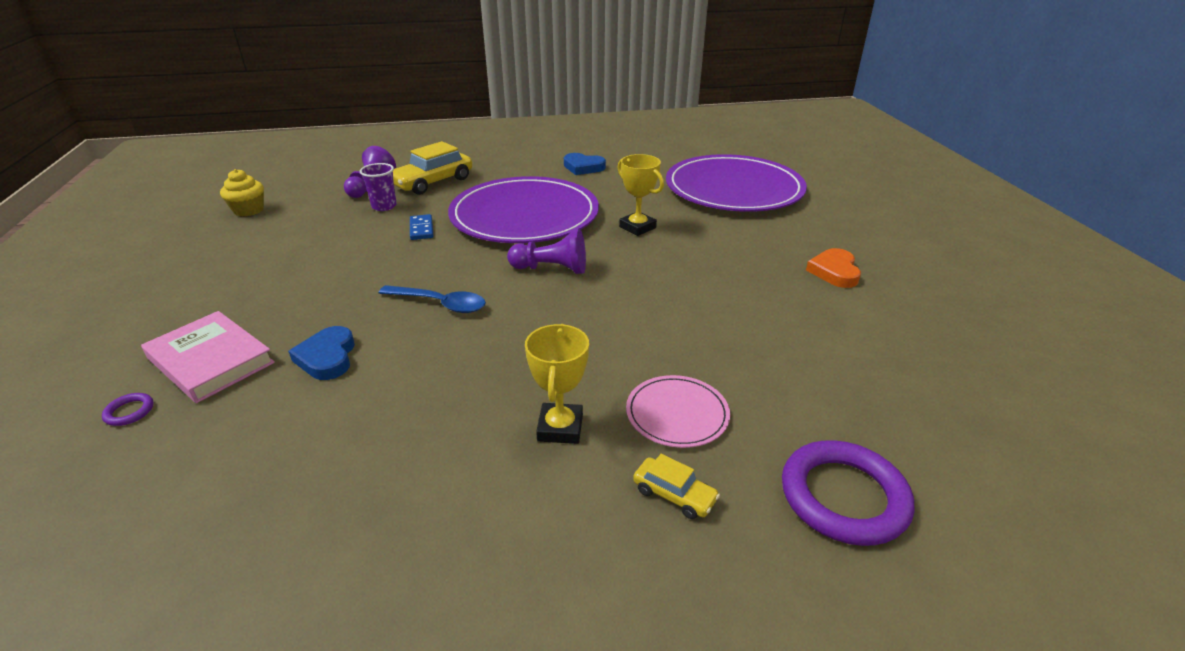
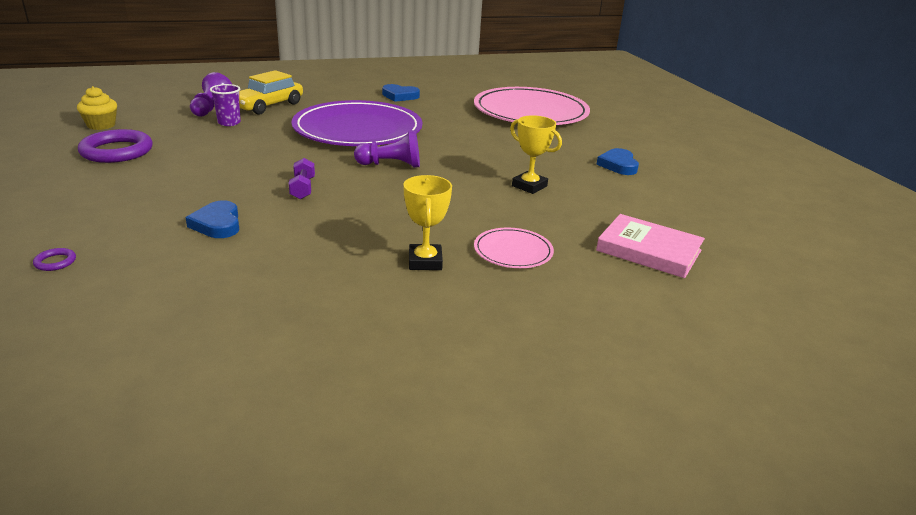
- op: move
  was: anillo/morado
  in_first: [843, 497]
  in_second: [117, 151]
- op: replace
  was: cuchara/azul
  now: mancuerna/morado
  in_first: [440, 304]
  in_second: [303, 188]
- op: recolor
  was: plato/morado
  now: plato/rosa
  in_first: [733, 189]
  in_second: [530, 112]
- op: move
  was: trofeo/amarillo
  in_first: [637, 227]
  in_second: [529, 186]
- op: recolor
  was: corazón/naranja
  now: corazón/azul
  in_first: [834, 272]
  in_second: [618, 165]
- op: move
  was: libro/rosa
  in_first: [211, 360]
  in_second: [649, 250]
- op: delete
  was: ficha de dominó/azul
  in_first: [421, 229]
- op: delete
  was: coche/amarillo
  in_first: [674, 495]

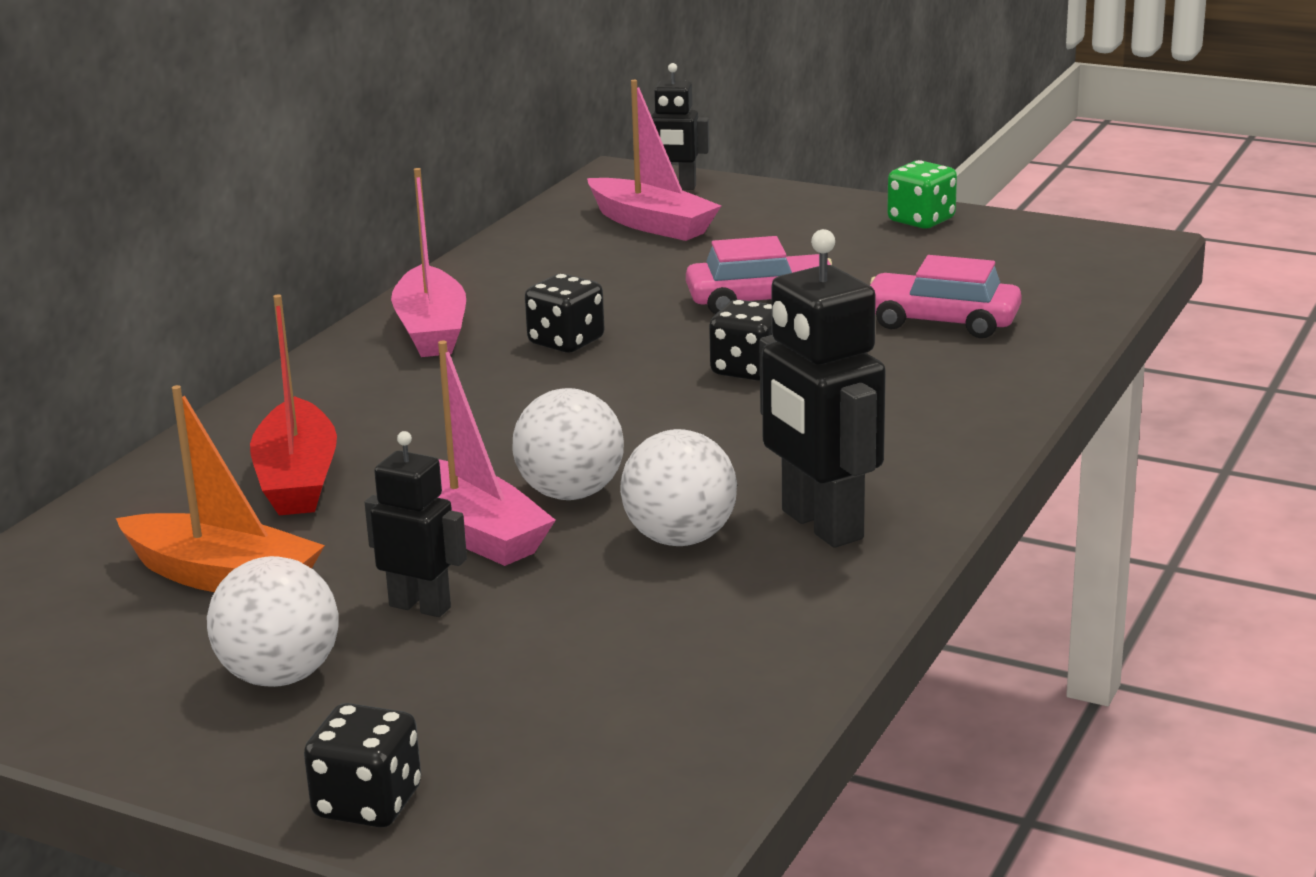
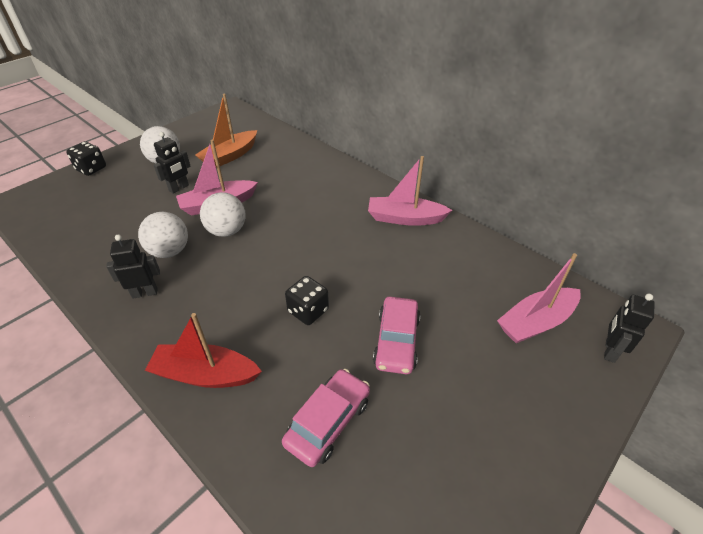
- op: resize
  was: robot/negro
  in_first: [820, 525]
  in_second: [145, 293]
  ratio: 0.59
- op: move
  was: barco/rojo
  in_first: [297, 479]
  in_second: [205, 374]
- op: delete
  was: dado/negro
  in_first: [566, 342]
- op: delete
  was: dado/verde
  in_first: [921, 220]

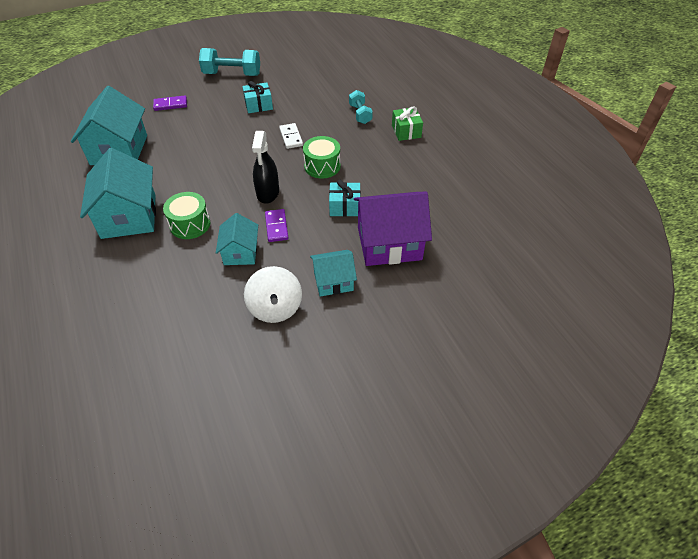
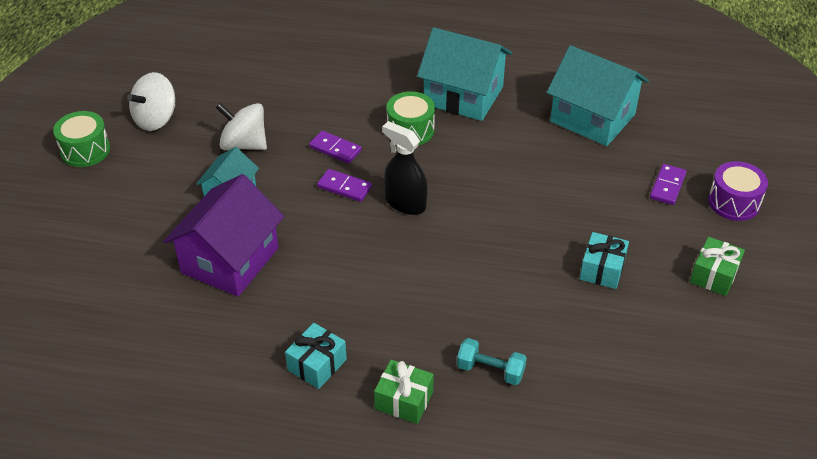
- op: move
  was: tambor/verde
  in_first: [322, 166]
  in_second: [85, 150]
- op: insert
  now: peonza/blanco
  in_second: [156, 119]
- op: move
  was: regalo/turquesa
  in_first: [345, 207]
  in_second: [317, 364]
- op: replace
  was: casa/turquesa
  now: ficha de dominó/morado
  in_first: [240, 252]
  in_second: [335, 149]
- op: replace
  was: mancuerna/turquesa
  now: regalo/verde
  in_first: [232, 74]
  in_second: [714, 275]
- op: insert
  now: tambor/morado
  in_second: [734, 202]
- op: delete
  was: ficha de dominó/blanco
  in_first: [291, 137]

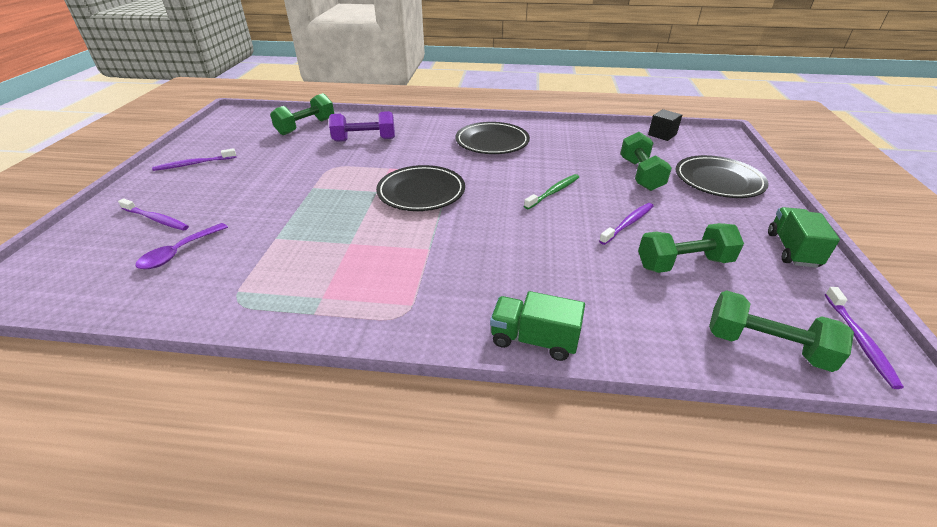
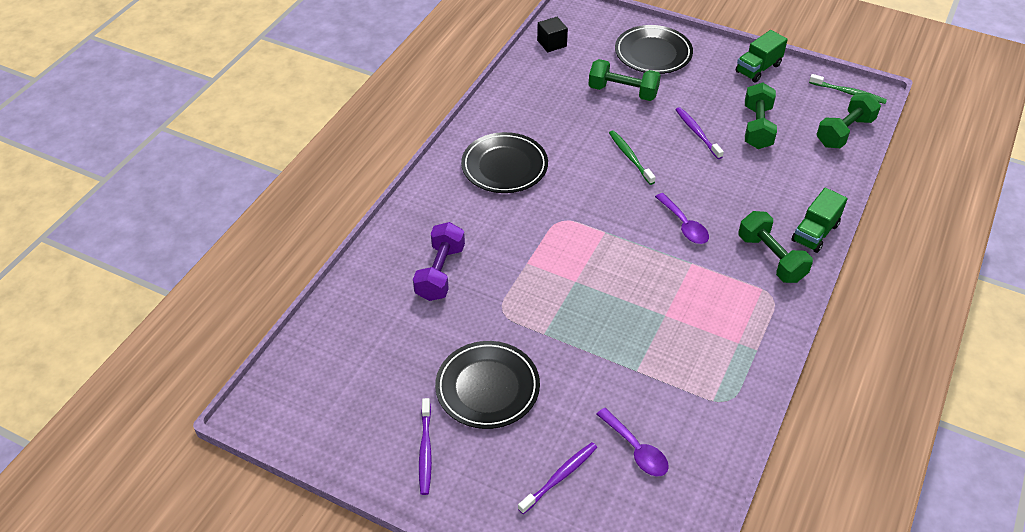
- op: move
  was: plato/negro
  in_first: [421, 192]
  in_second: [487, 387]
- op: insert
  now: cuchara/morado
  in_second: [684, 225]
- op: rotate
  was: camión/verde
  in_first: [792, 250]
  in_second: [758, 68]
  clockwise: -75
- op: move
  was: mancuerna/verde
  in_first: [306, 127]
  in_second: [771, 258]
- op: recolor
  was: cepillo de dientes/morado
  now: cepillo de dientes/verde
  in_first: [859, 341]
  in_second: [849, 93]

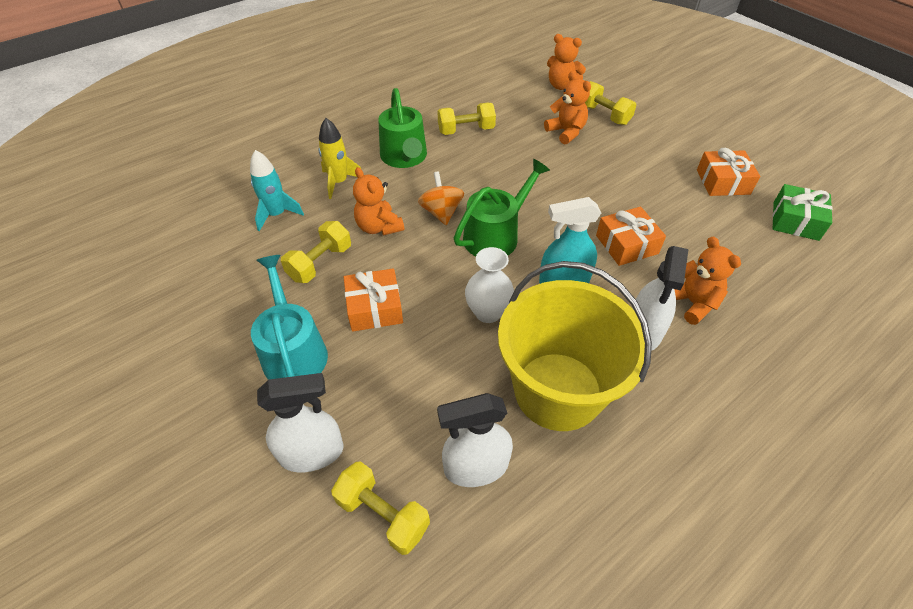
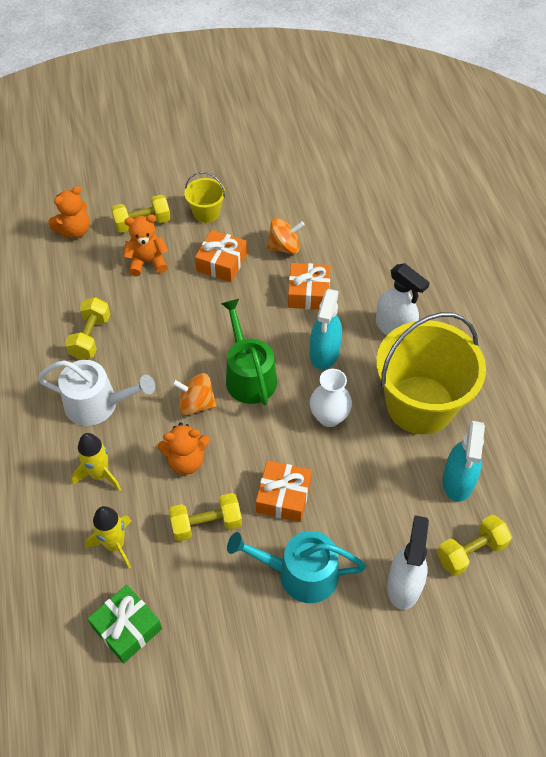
- op: recolor
  was: regadera/verde
  now: regadera/blanco
  in_first: [404, 157]
  in_second: [97, 404]
- op: recolor
  was: cohete/turquesa
  now: cohete/amarillo
  in_first: [277, 214]
  in_second: [115, 545]
- op: move
  was: regalo/verde
  in_first: [795, 221]
  in_second: [127, 628]
- op: rotate
  was: mancuerna/amarillo
  in_first: [320, 263]
  in_second: [206, 524]
  clockwise: -75
- op: insert
  now: balde/amarillo
  in_second: [206, 213]
- op: move
  was: regalo/naranja
  in_first: [723, 182]
  in_second: [221, 263]
- op: insert
  now: peonza/naranja
  in_second: [284, 247]
- op: recolor
  was: pulverizador/blanco
  now: pulverizador/turquesa
  in_first: [475, 467]
  in_second: [458, 481]
- op: delete
  was: osito/naranja
  in_first: [692, 303]

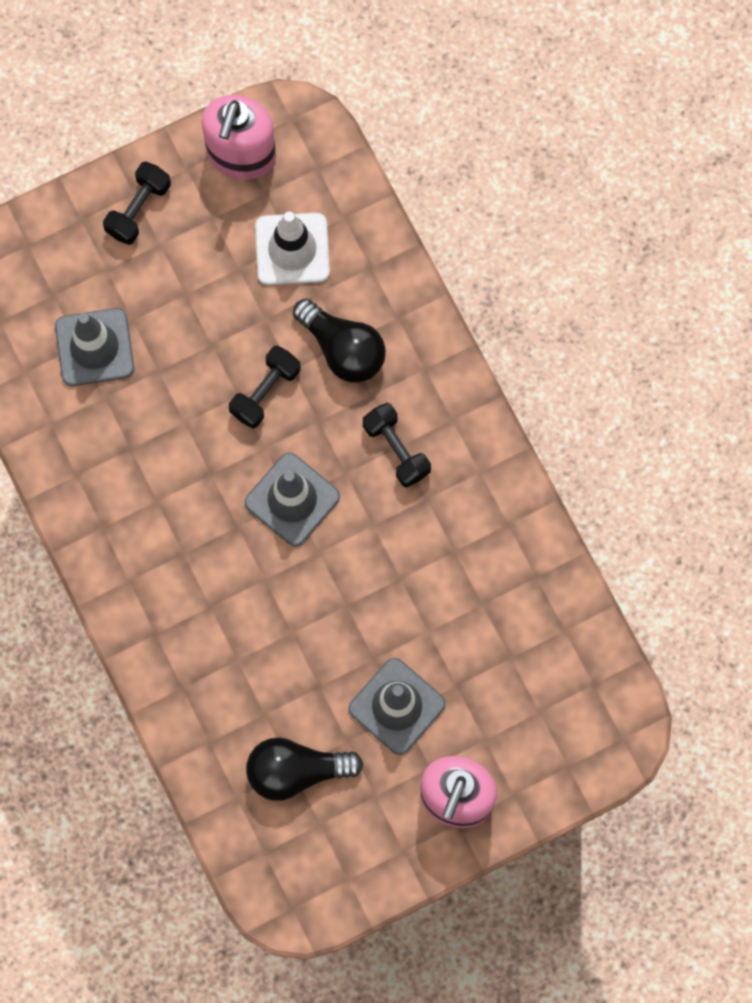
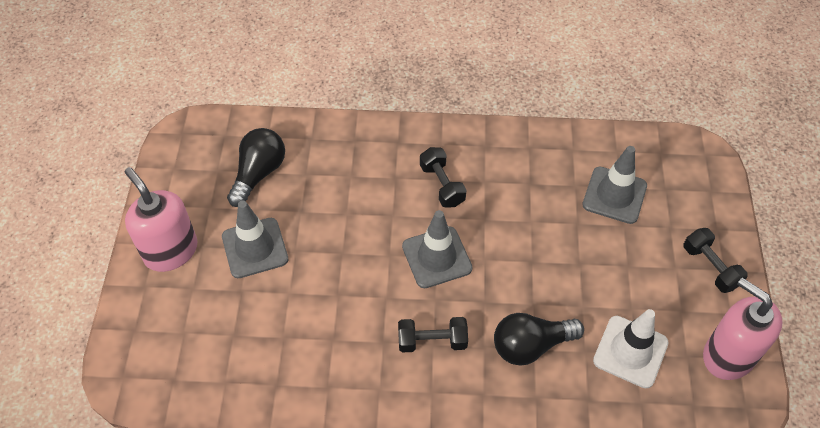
- op: move
  was: mancuerna/negro
  in_first: [265, 392]
  in_second: [442, 185]

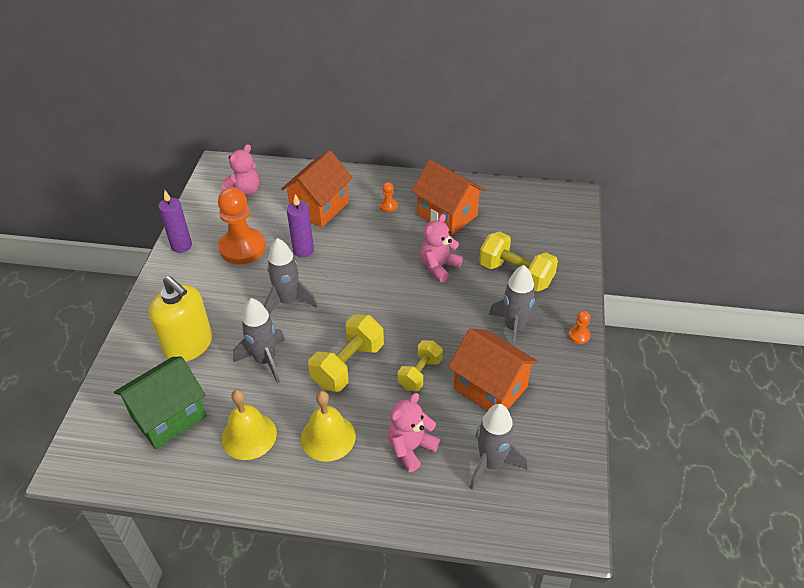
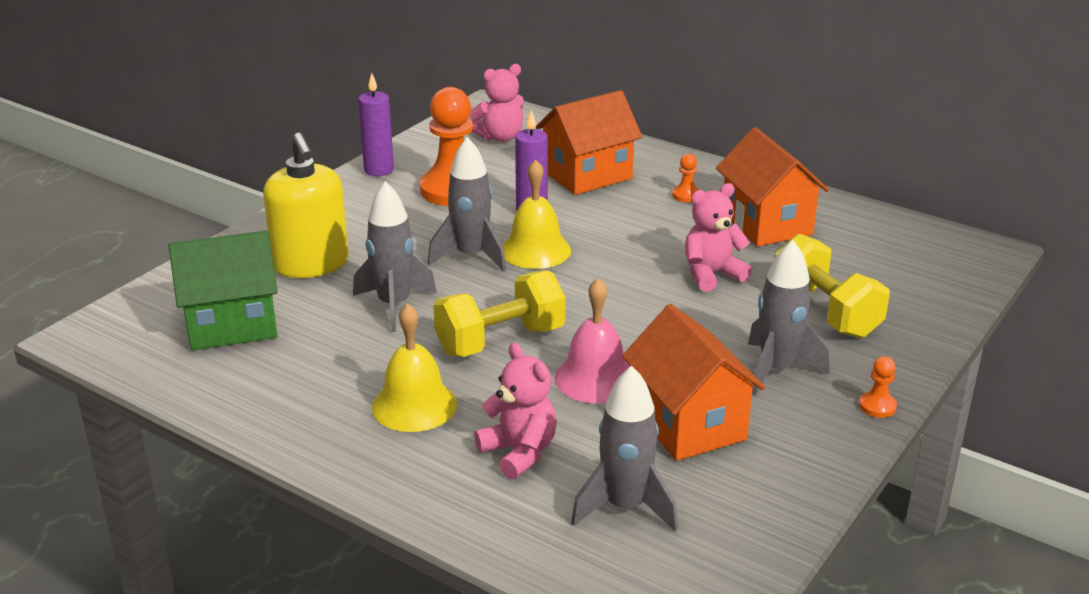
- op: rotate
  was: osito/rosa
  in_first: [411, 448]
  in_second: [519, 452]
  clockwise: 75
- op: move
  was: campana/amarillo
  in_first: [249, 436]
  in_second: [535, 250]
- op: replace
  was: mancuerna/amarillo
  now: campana/rosa
  in_first: [420, 373]
  in_second: [595, 378]

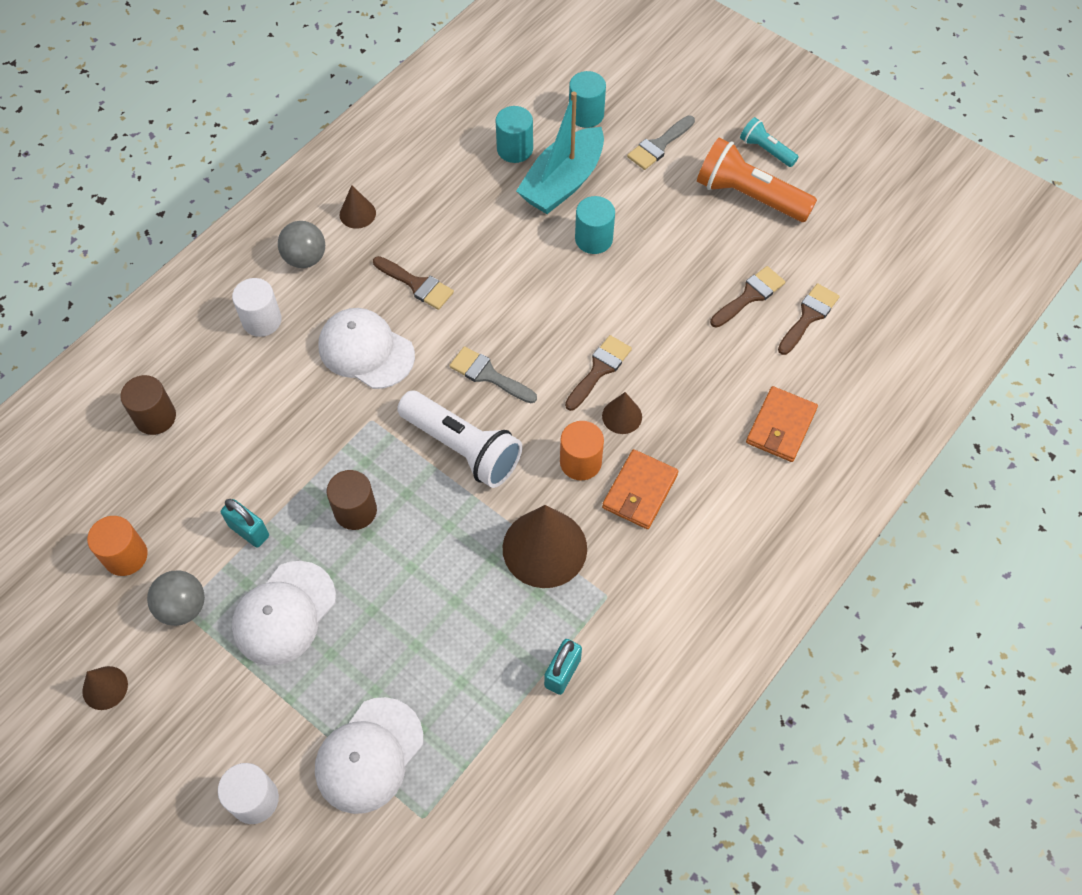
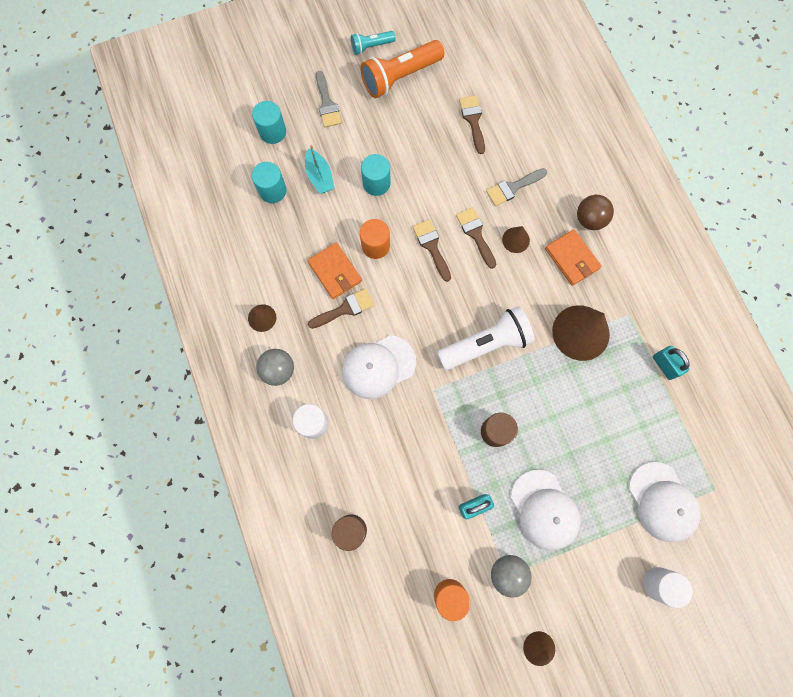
- op: resize
  was: barco/turquesa
  in_first: [563, 182]
  in_second: [319, 176]
  ratio: 0.57
- op: move
  was: cartera/naranja
  in_first: [780, 426]
  in_second: [335, 272]
- op: move
  was: cilindro/naranja
  in_first: [580, 462]
  in_second: [375, 246]
- op: move
  was: pincel/marrón
  in_first: [808, 316]
  in_second: [432, 246]
- op: move
  was: pincel/gris
  in_first: [488, 375]
  in_second: [513, 188]
- op: insert
  now: pelota/marrón
  in_second: [589, 219]

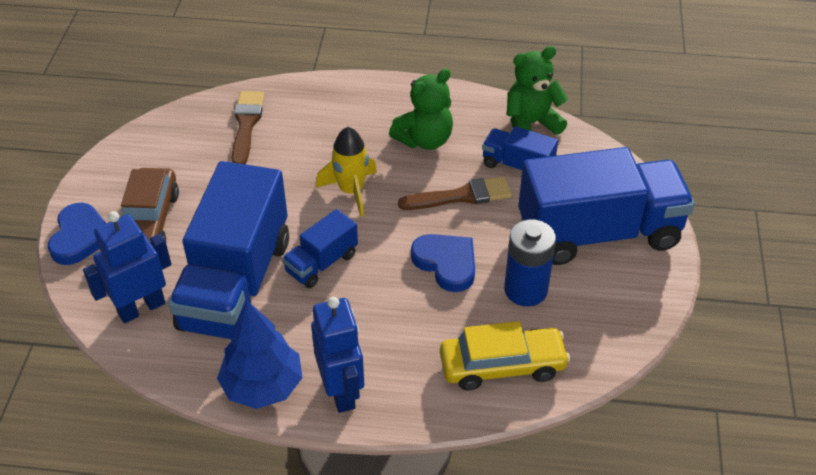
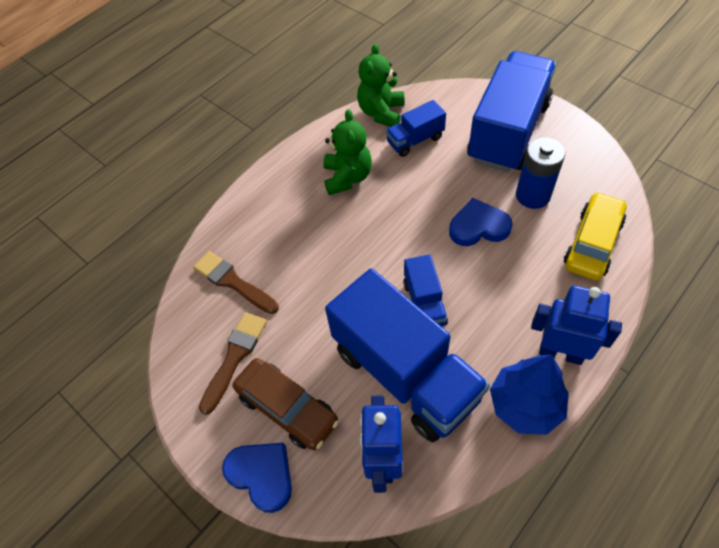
- op: move
  was: pincel/marrón
  in_first: [461, 196]
  in_second: [235, 357]
- op: delete
  was: cohete/amarillo
  in_first: [351, 191]

